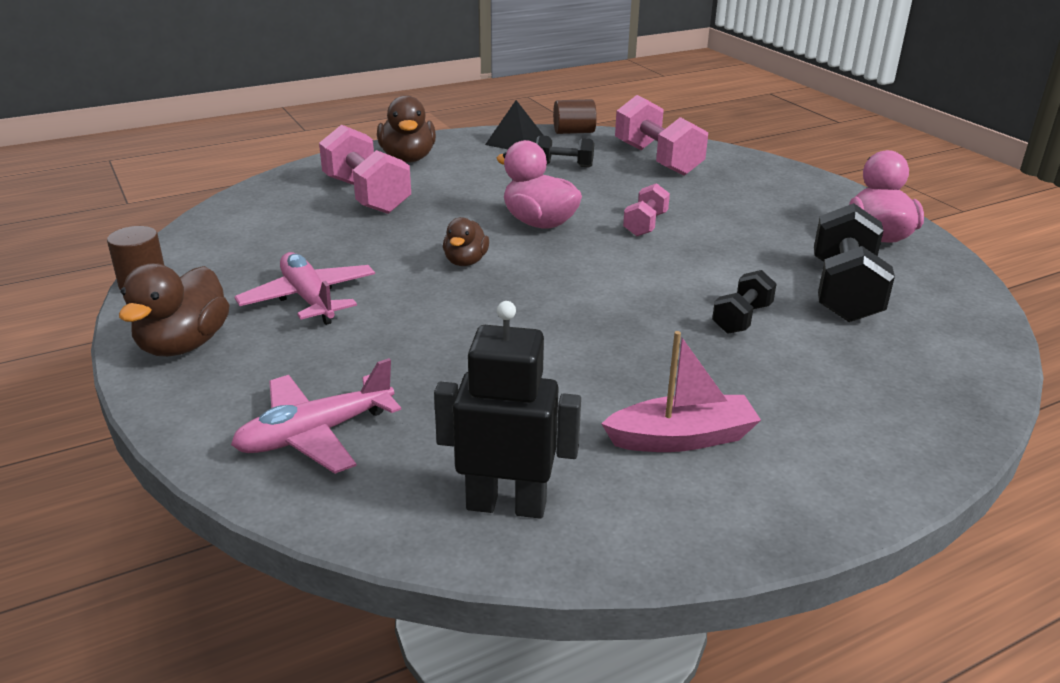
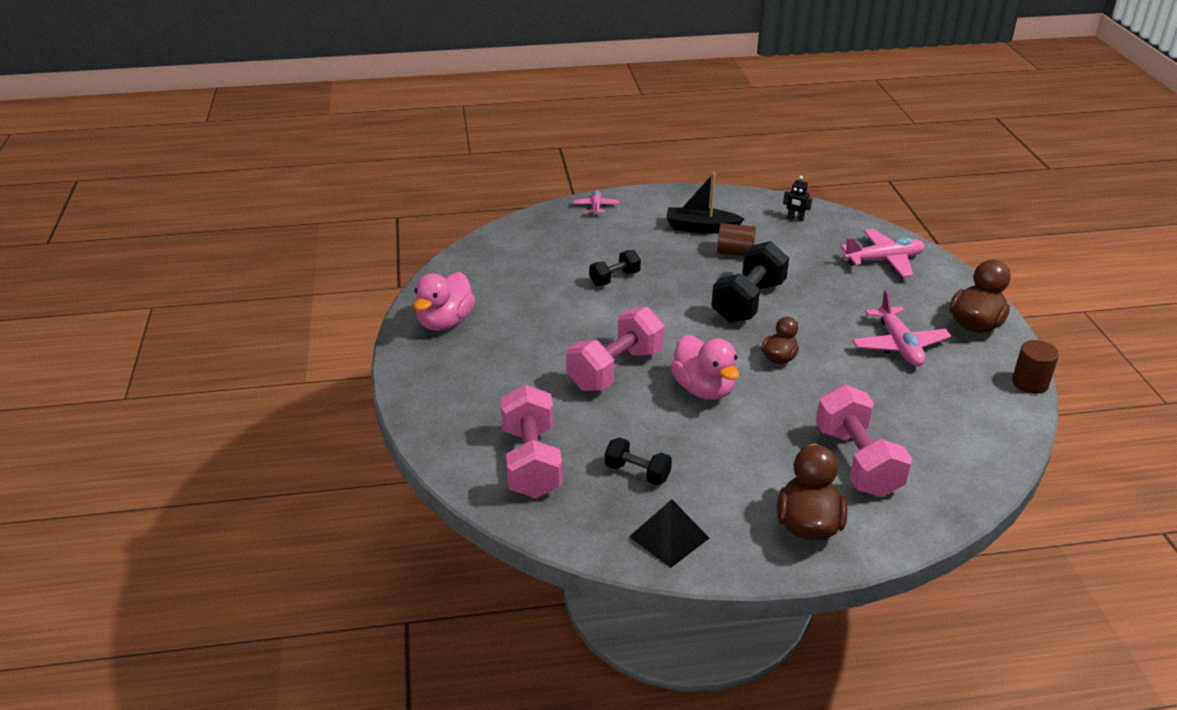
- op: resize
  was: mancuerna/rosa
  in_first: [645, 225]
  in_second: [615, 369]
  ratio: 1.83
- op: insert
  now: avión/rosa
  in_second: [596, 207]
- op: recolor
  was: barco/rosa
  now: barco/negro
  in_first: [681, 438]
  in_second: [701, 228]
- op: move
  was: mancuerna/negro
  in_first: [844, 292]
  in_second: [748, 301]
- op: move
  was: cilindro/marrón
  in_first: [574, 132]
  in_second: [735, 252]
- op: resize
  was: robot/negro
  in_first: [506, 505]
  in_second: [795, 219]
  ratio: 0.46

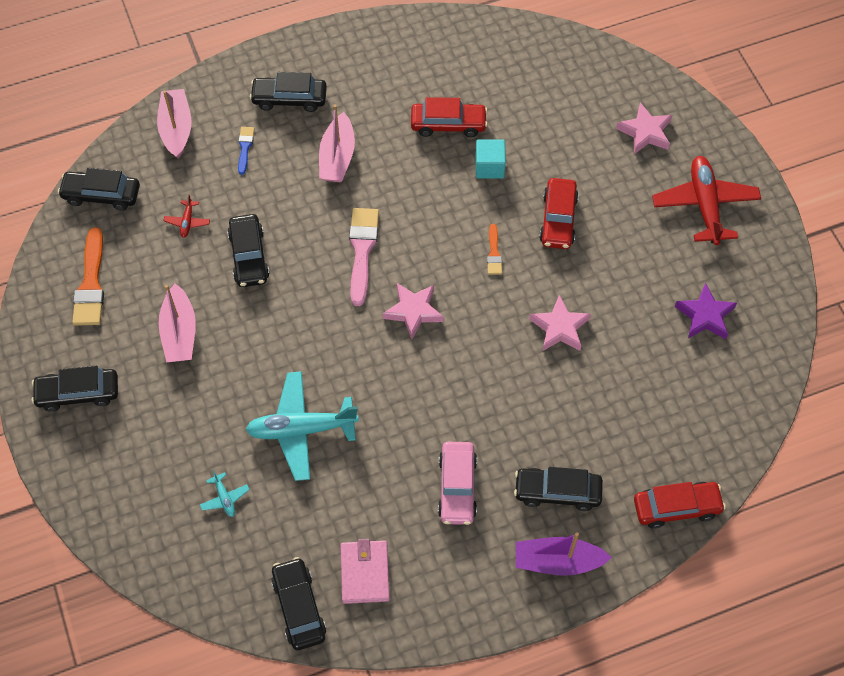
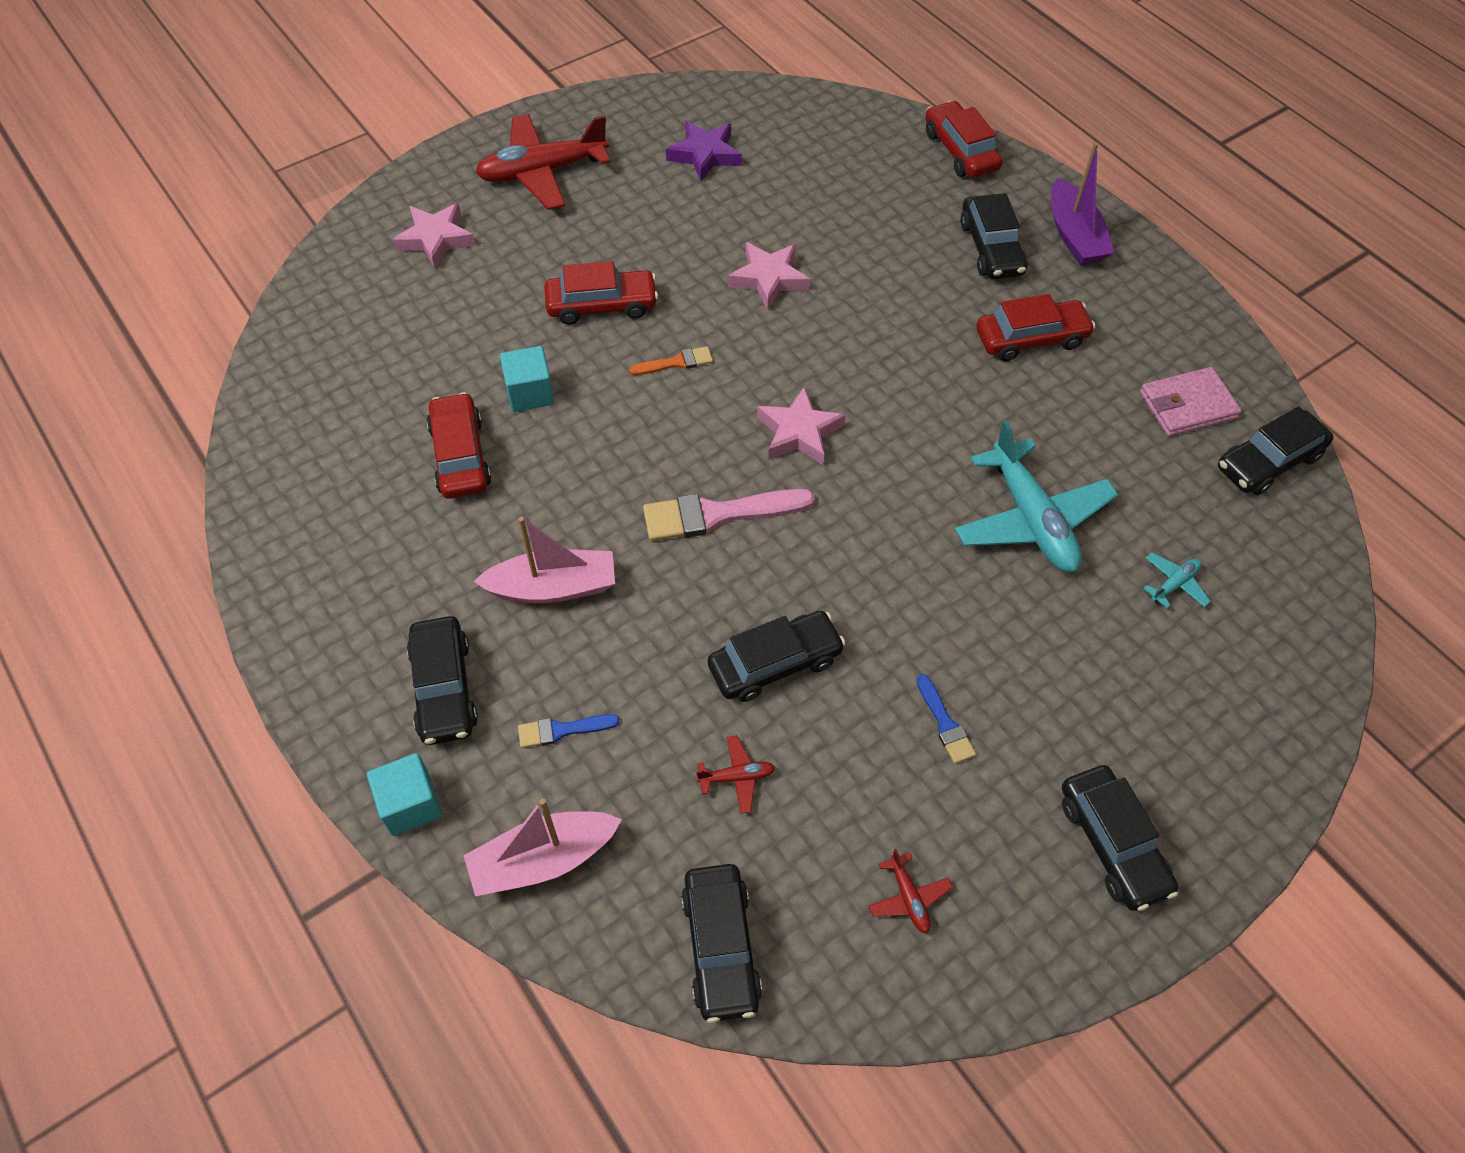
- op: insert
  now: cubo/turquesa
  in_second: [410, 804]
- op: replace
  was: pincel/naranja
  now: avión/rojo
  in_first: [91, 284]
  in_second: [908, 898]
- op: replace
  was: barco/rosa
  now: pincel/azul
  in_first: [179, 332]
  in_second: [945, 724]
- op: recolor
  was: coche/rosa
  now: coche/rojo
  in_first: [457, 487]
  in_second: [1031, 339]

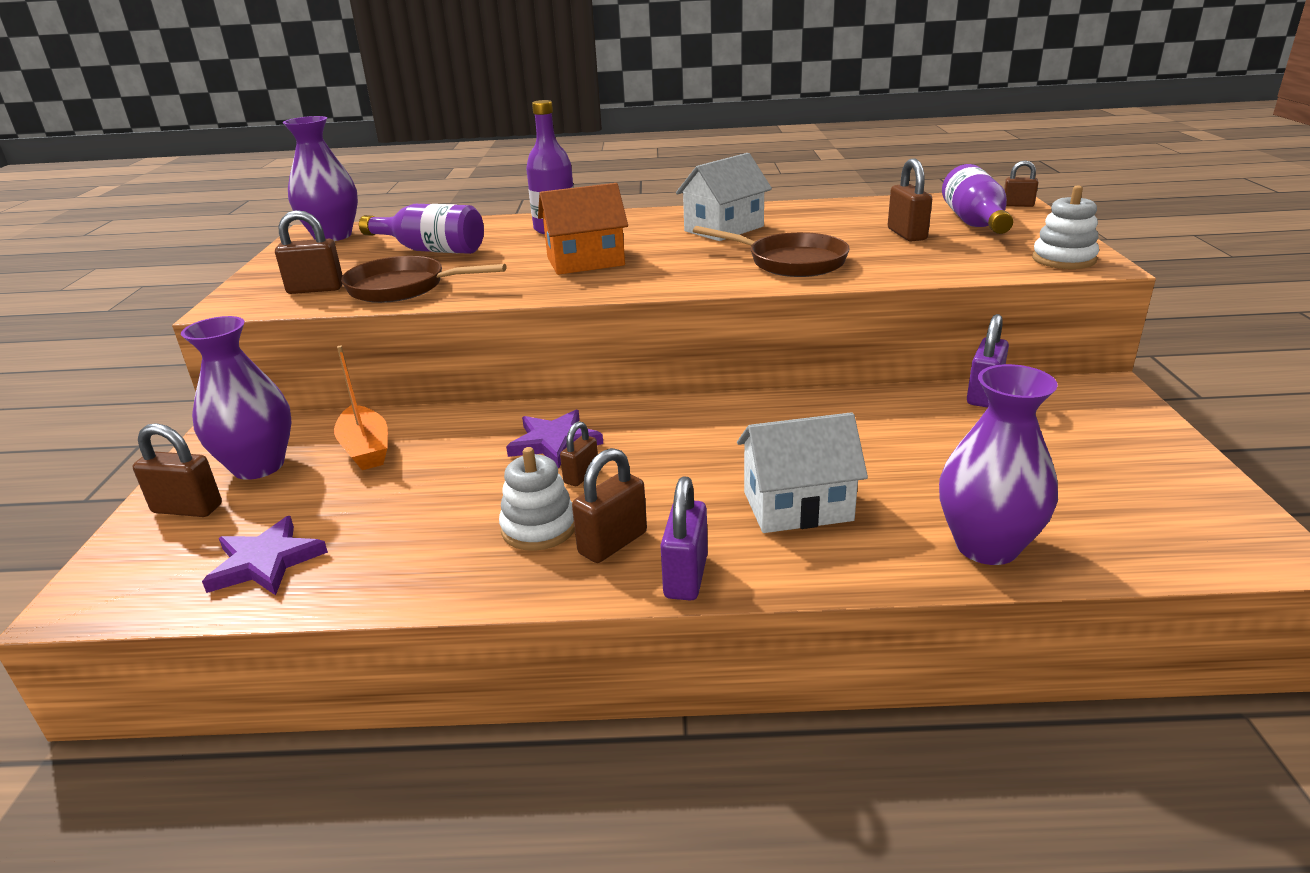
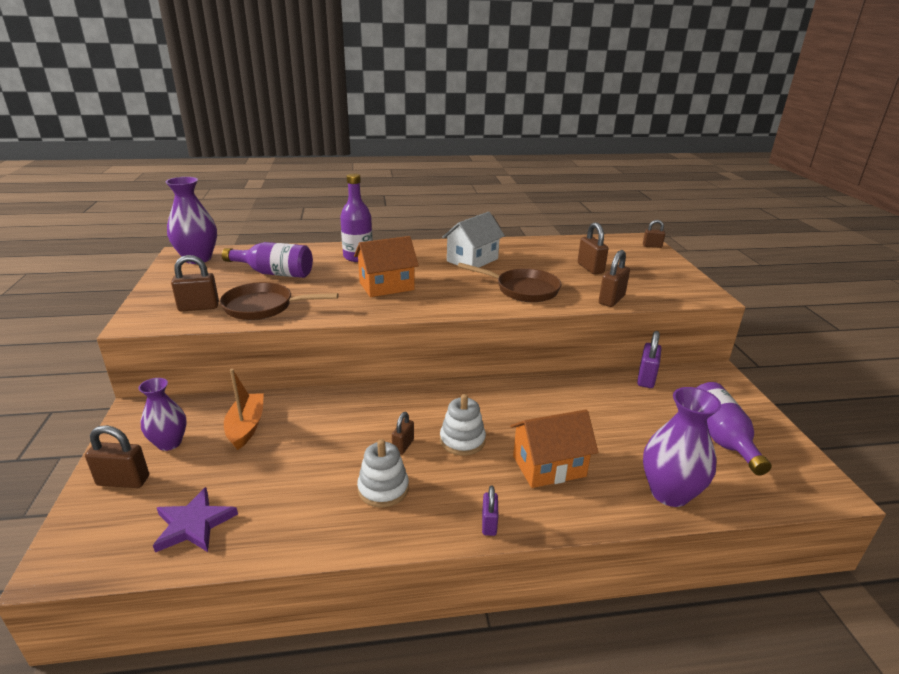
- op: resize
  was: florero/morado
  in_first: [258, 466]
  in_second: [169, 443]
  ratio: 0.66
- op: rotate
  was: barco/naranja
  in_first: [366, 449]
  in_second: [246, 427]
  clockwise: -150
- op: move
  was: juguete apilable/blanco
  in_first: [1063, 259]
  in_second: [462, 440]
- op: resize
  was: candado/morado
  in_first: [686, 576]
  in_second: [489, 524]
  ratio: 0.64
- op: recolor
  was: casa/blanco
  now: casa/naranja
  in_first: [797, 506]
  in_second: [549, 466]
- op: move
  was: candado/marrón
  in_first: [613, 543]
  in_second: [611, 300]
- op: move
  was: botella/morado
  in_first: [975, 223]
  in_second: [721, 438]
- op: delete
  was: estrella/morado
  in_first: [554, 442]

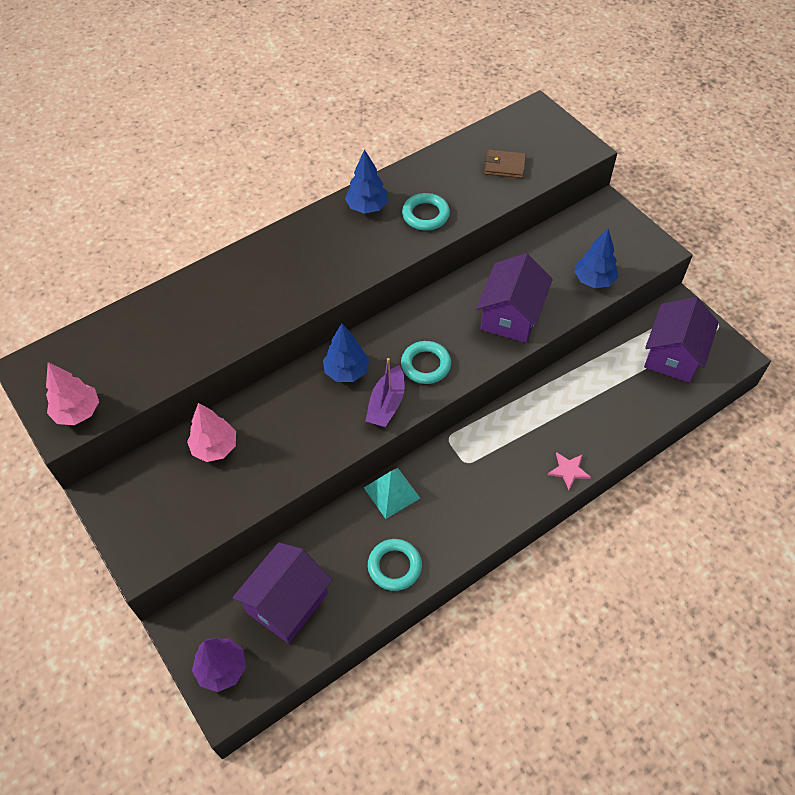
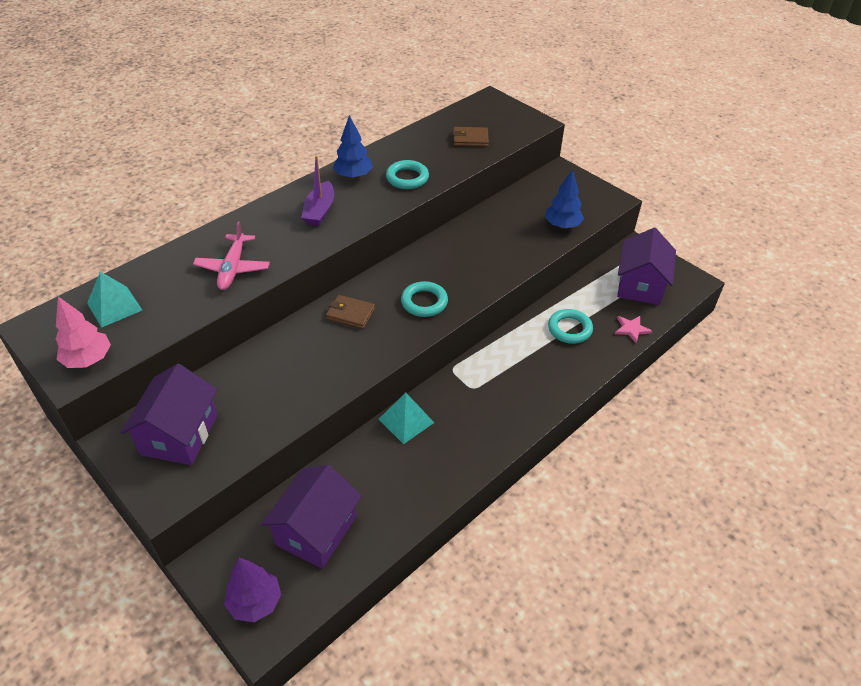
- op: insert
  now: pirámide/turquesa
  in_second: [114, 306]
- op: move
  was: casa/morado
  in_first: [511, 316]
  in_second: [179, 435]
- op: insert
  now: avión/rosa
  in_second: [233, 268]
- op: move
  was: barco/morado
  in_first: [386, 404]
  in_second: [320, 211]
- op: replace
  was: árbol/azul
  now: cartera/marrón
  in_first: [346, 371]
  in_second: [350, 314]
- op: move
  was: anillo/turquesa
  in_first: [394, 566]
  in_second: [569, 329]
- op: move
  was: estrella/rosa
  in_first: [568, 470]
  in_second: [631, 329]
- op: delete
  was: árbol/rosa
  in_first: [215, 447]

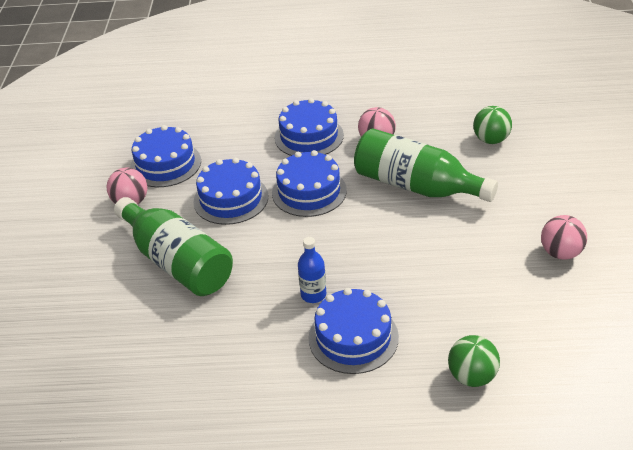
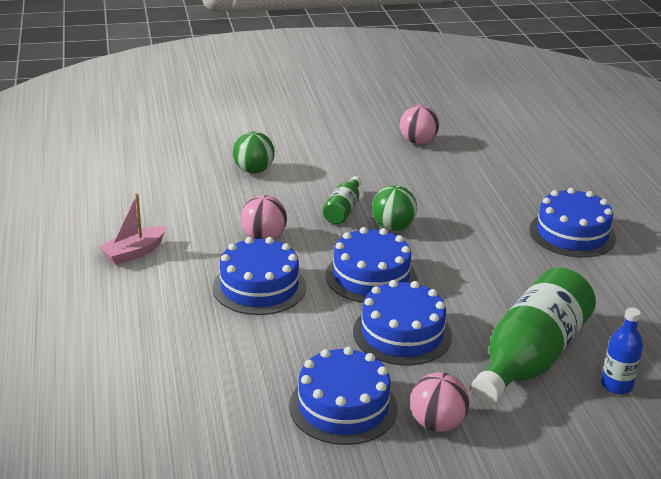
- op: insert
  now: barco/rosa
  in_second: [134, 253]
- op: resize
  was: botella/verde
  in_first: [416, 186]
  in_second: [343, 210]
  ratio: 0.48
- op: move
  was: pelota/verde
  in_first: [472, 376]
  in_second: [393, 227]
- op: move
  was: botella/azul
  in_first: [313, 295]
  in_second: [616, 385]

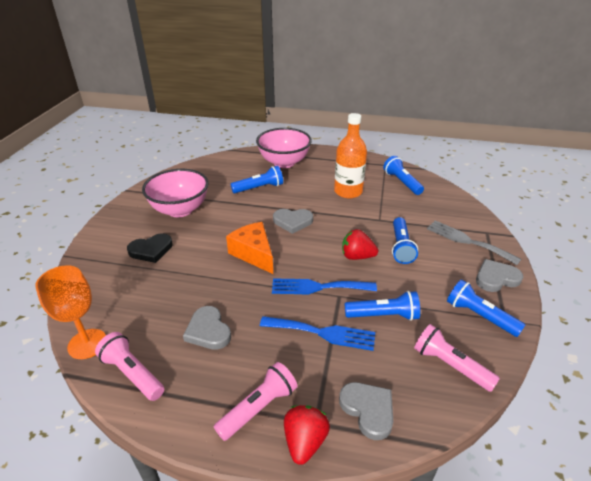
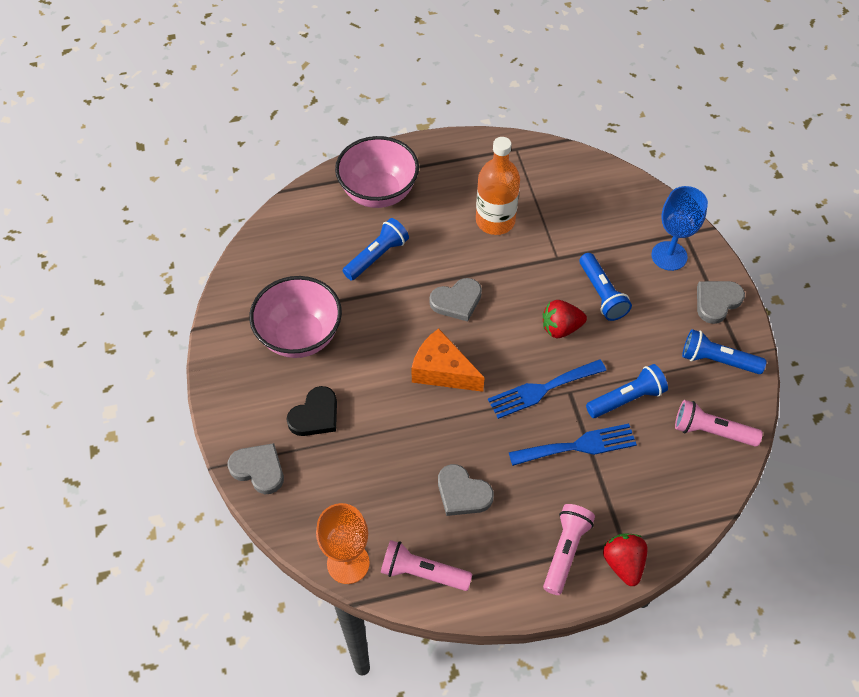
- op: move
  was: corazón/gris
  in_first: [368, 410]
  in_second: [258, 469]
- op: replace
  was: tenedor/gris
  now: copa/azul
  in_first: [467, 241]
  in_second: [669, 256]
- op: delete
  was: lámpara de mano/azul
  in_first: [402, 182]

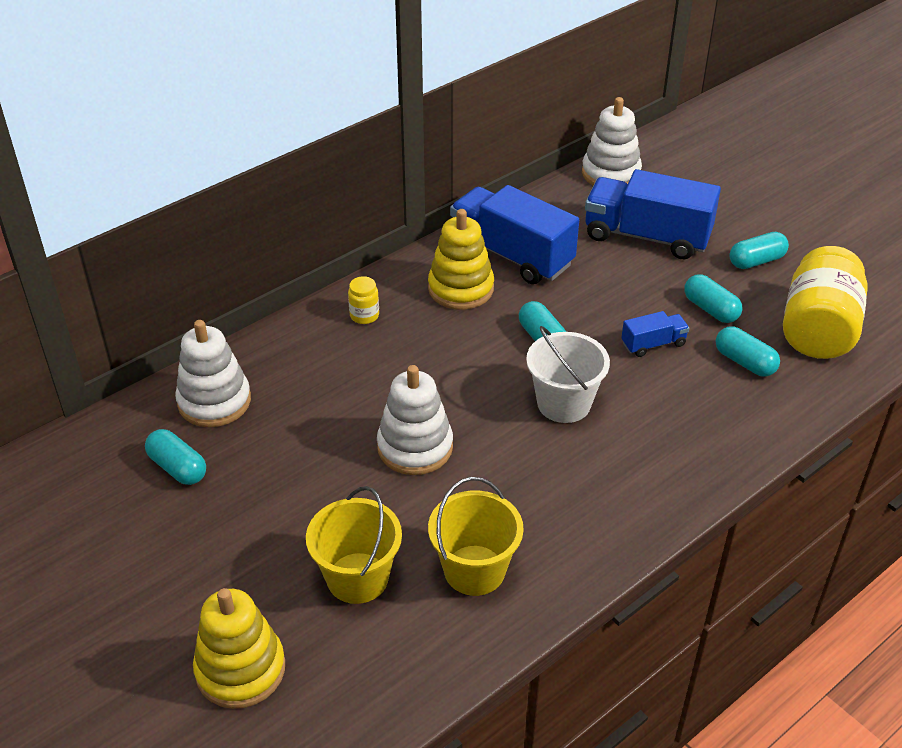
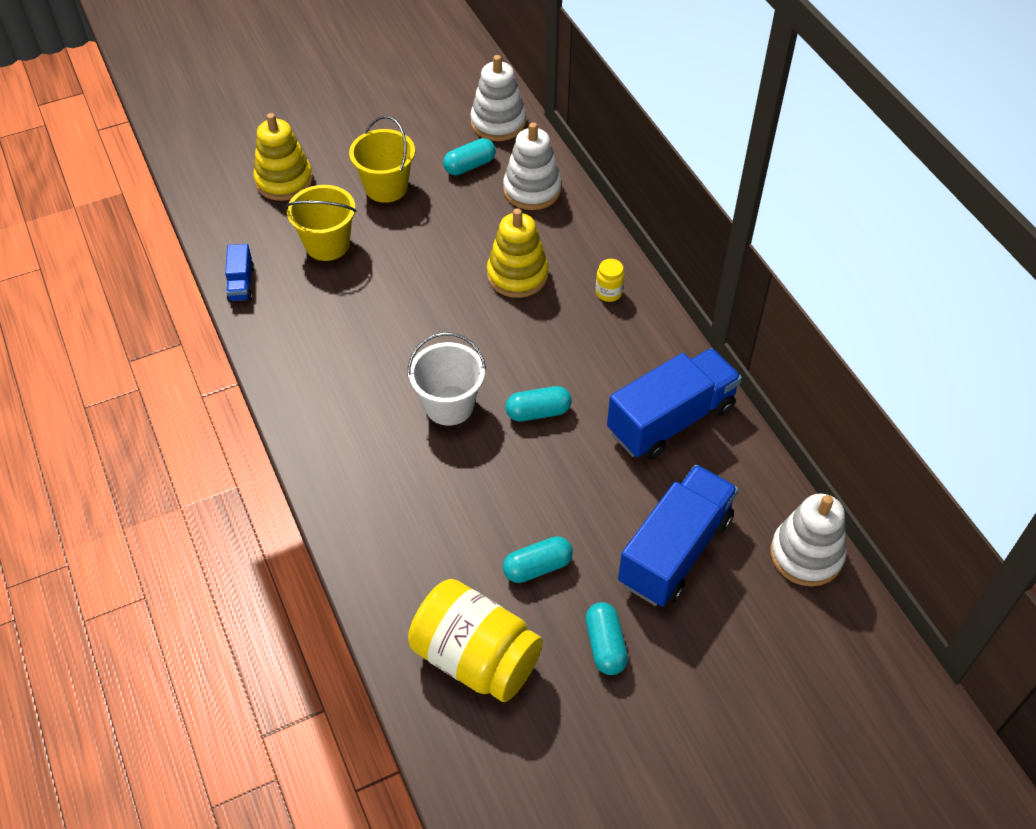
- op: move
  was: camión/azul
  in_first: [653, 344]
  in_second: [241, 284]
- op: move
  was: balde/amarillo
  in_first: [474, 570]
  in_second: [386, 187]
- op: move
  was: juguete apilable/blanco
  in_first: [415, 447]
  in_second: [498, 123]
- op: move
  was: juguete apilable/amarillo
  in_first: [461, 288]
  in_second: [517, 275]
- op: delete
  was: cápsula/turquesa
  in_first: [744, 362]

